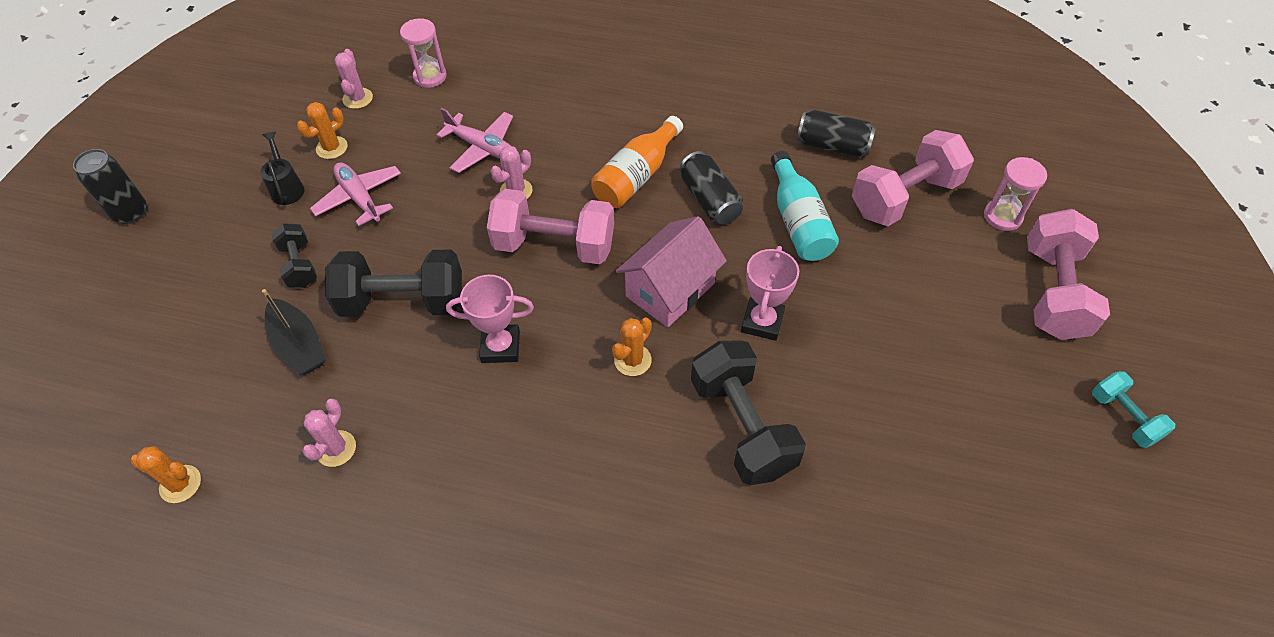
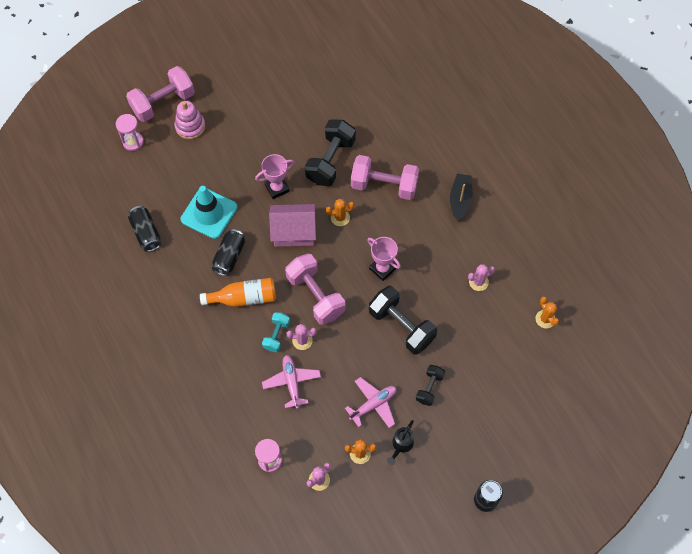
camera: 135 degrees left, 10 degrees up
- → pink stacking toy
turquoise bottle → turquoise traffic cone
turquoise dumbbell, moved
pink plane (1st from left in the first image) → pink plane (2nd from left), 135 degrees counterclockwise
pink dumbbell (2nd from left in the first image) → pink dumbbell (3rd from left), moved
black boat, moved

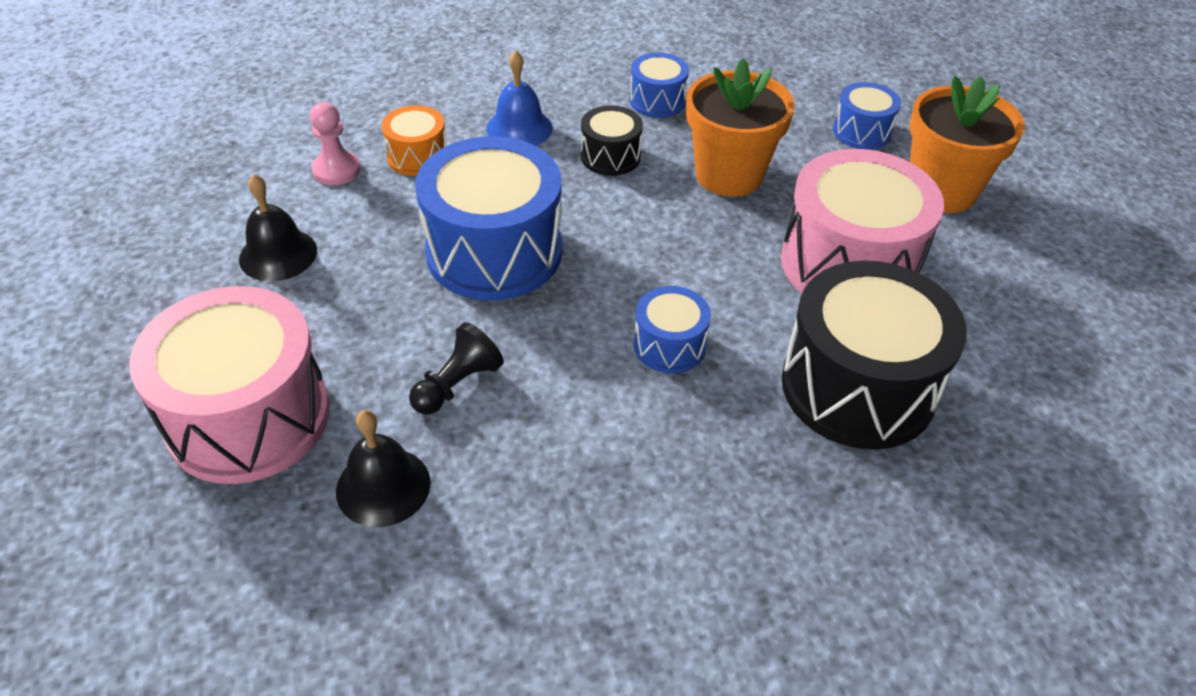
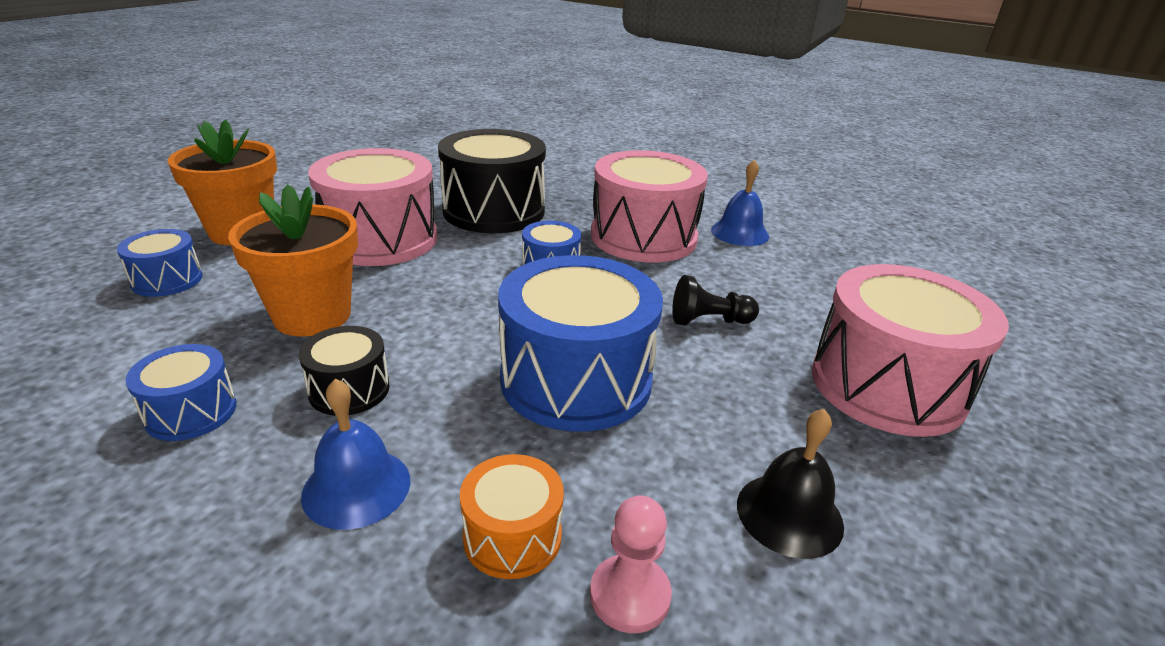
camera: 135 degrees left, 15 degrees down
- → pink drum (2nd from left)
- → blue bell (2nd from left)
black bell (2nd from left) → -

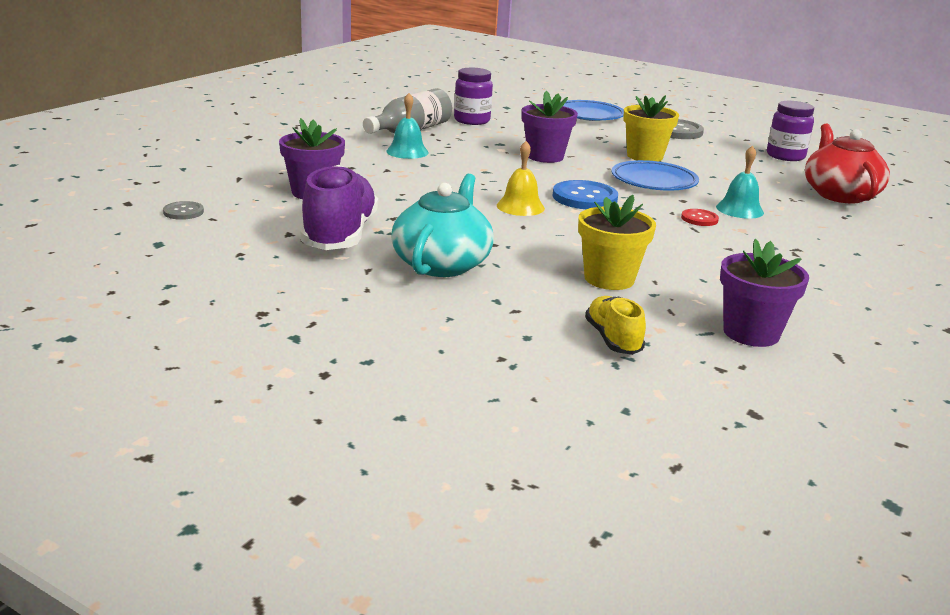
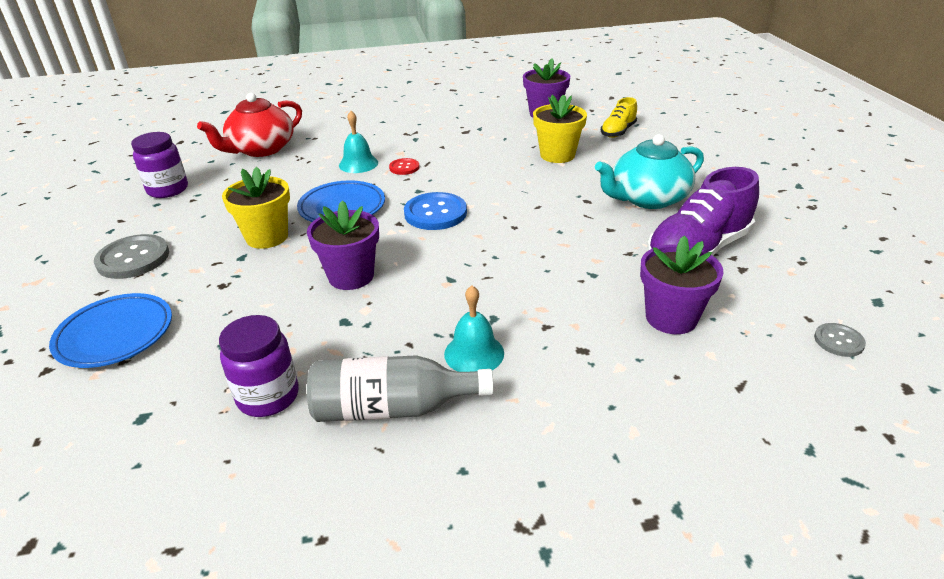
camera: 130 degrees left, 10 degrees up
yellow bell → -

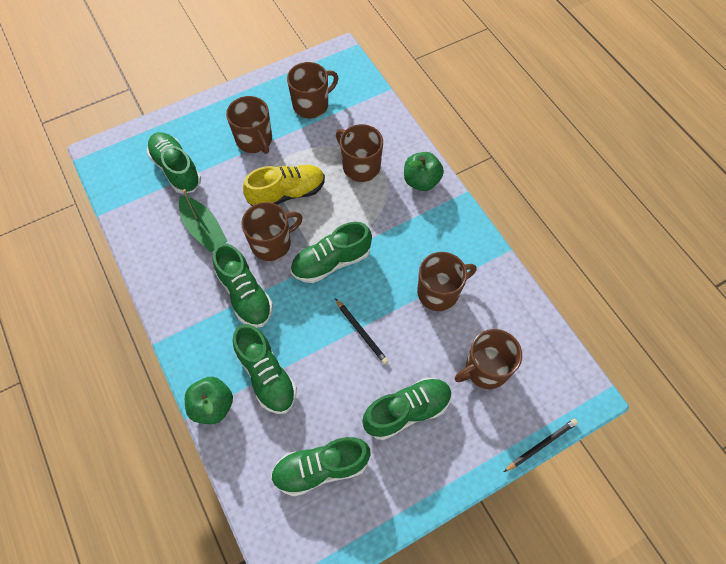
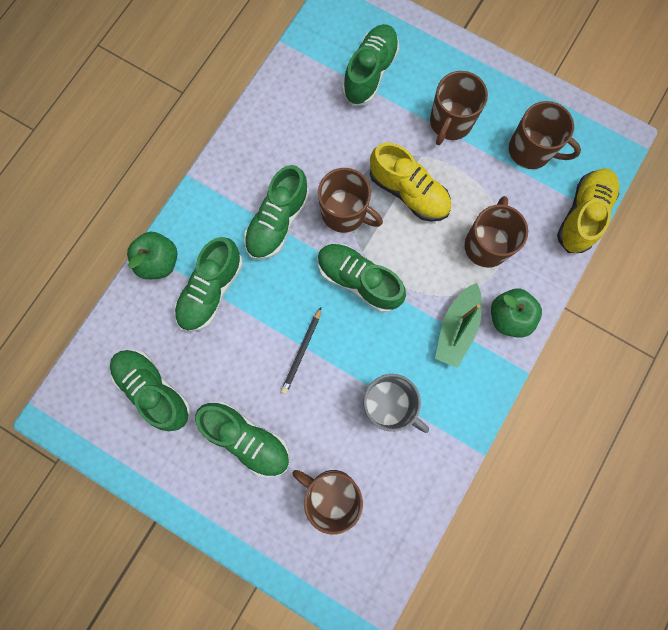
camera: 60 degrees right, 15 degrees up
brown mug (5th from left) → grey mug
green boat, moved
- → yellow shoe (2nd from left)
black pencil (2nd from left) → -

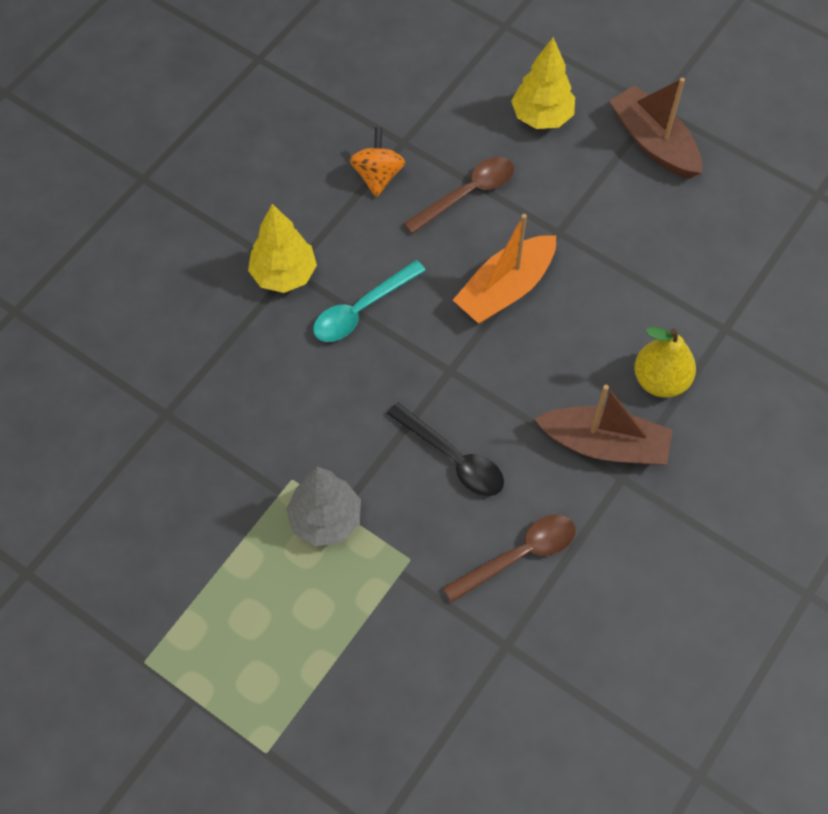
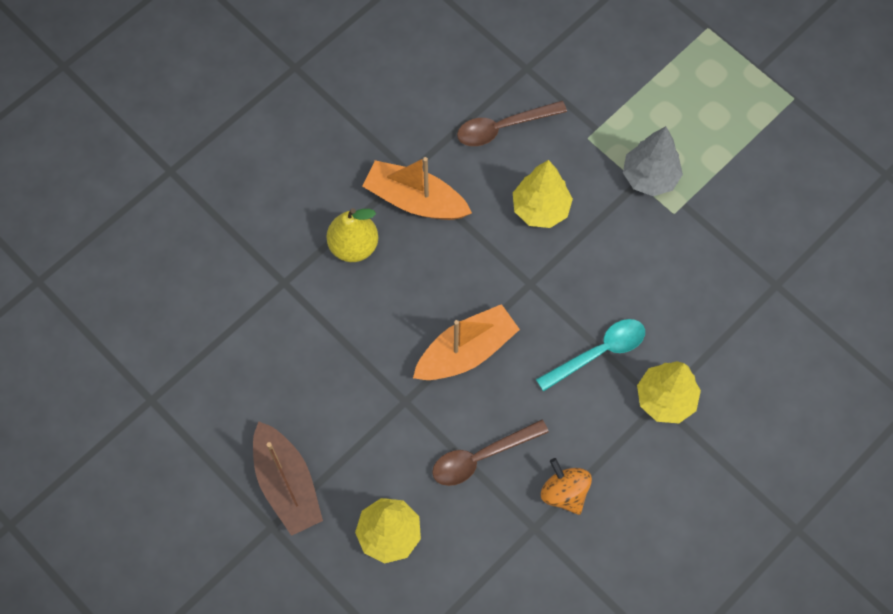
camera: 170 degrees left, 5 degrees up
brown boat (1st from left) → orange boat (1st from left)
black spoon → yellow tree (2nd from left)
orange spinning top, 135 degrees clockwise

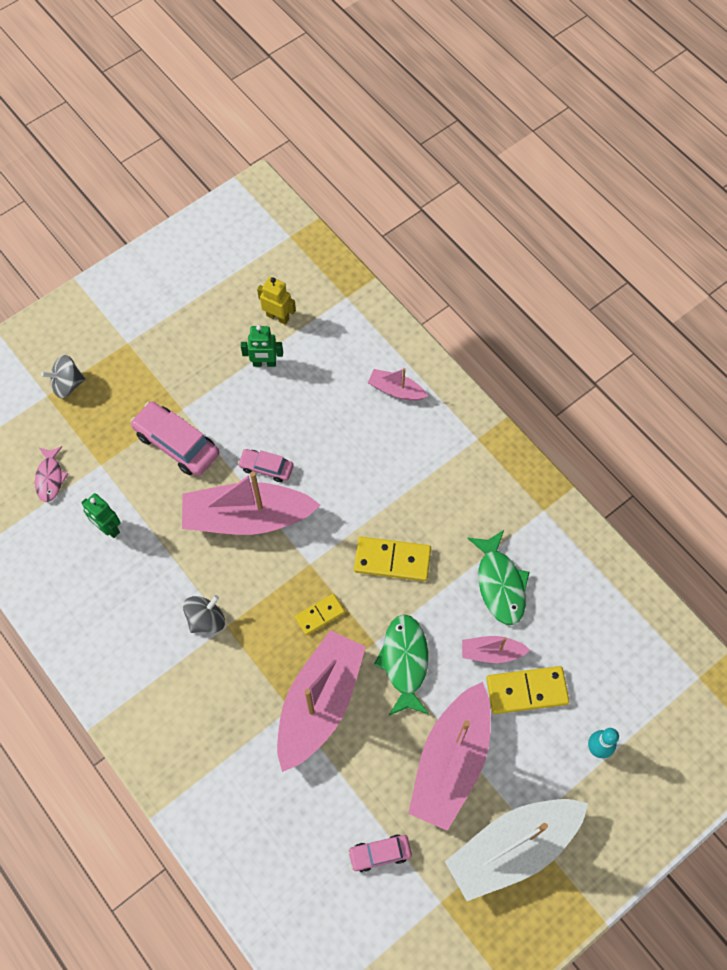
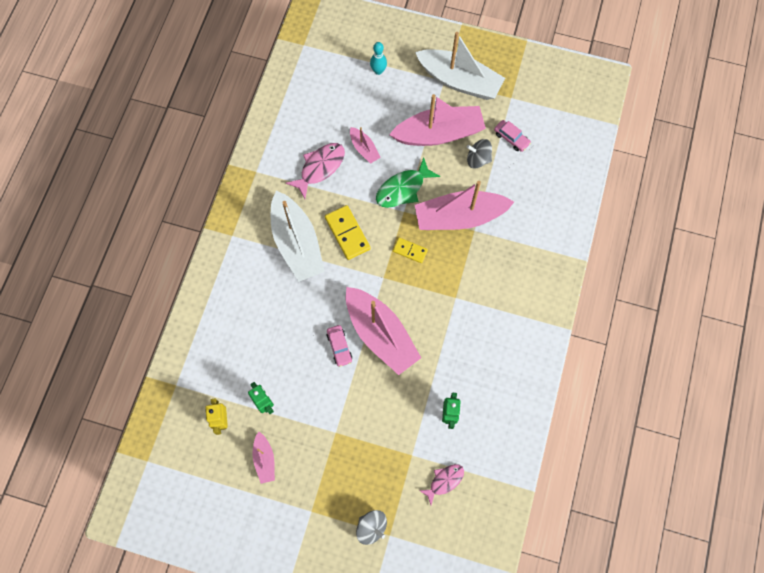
camera: 125 degrees left, 5 degrees up
pink boat (3rd from left in the first image) → pink boat (1st from left), moved
- → white boat (1st from left)
green fish (2nd from left) → pink fish (1st from left)
grey spinning top (2nd from left), moved
pink car (1st from left) → -
yellow domino (3rd from left) → -

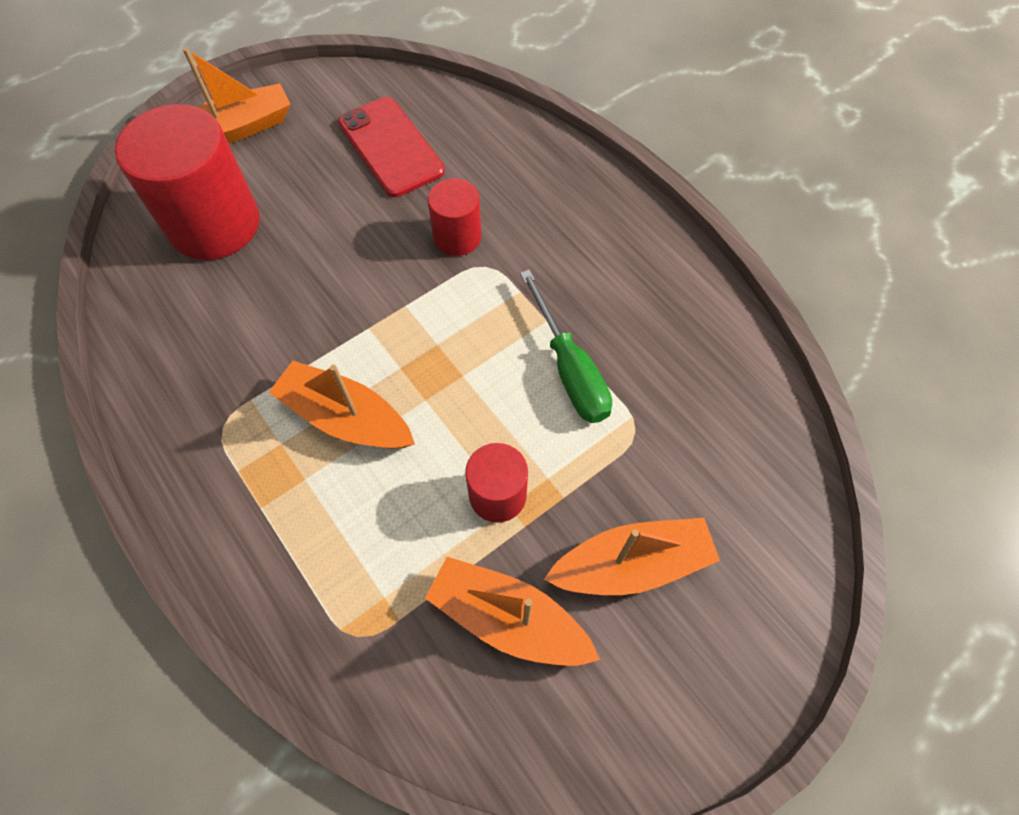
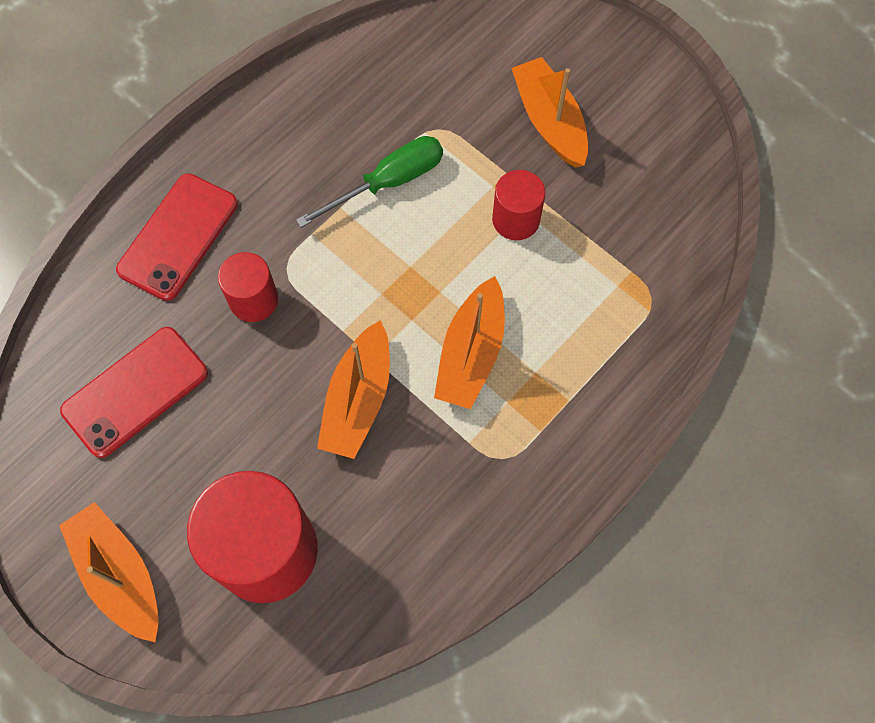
camera: 100 degrees left, 5 degrees up
- → red phone (2nd from left)
orange boat (3rd from left in the first image) → orange boat (2nd from left), moved

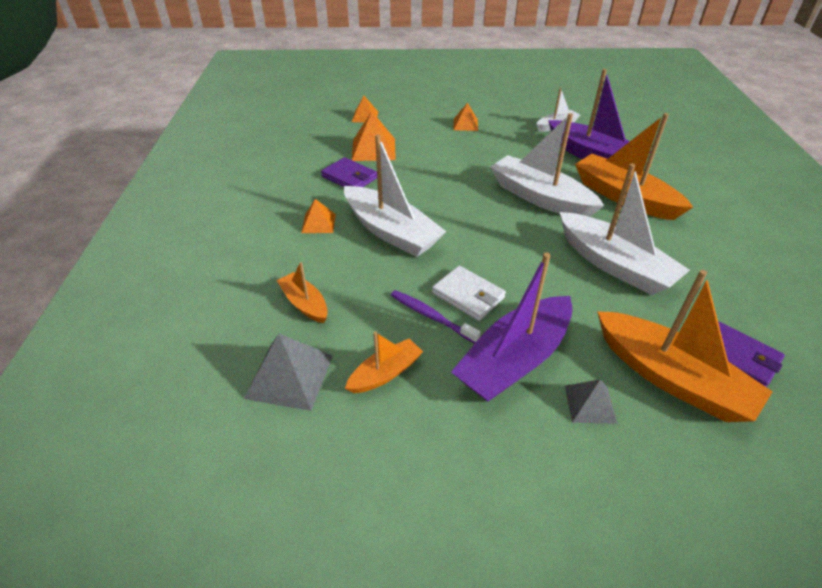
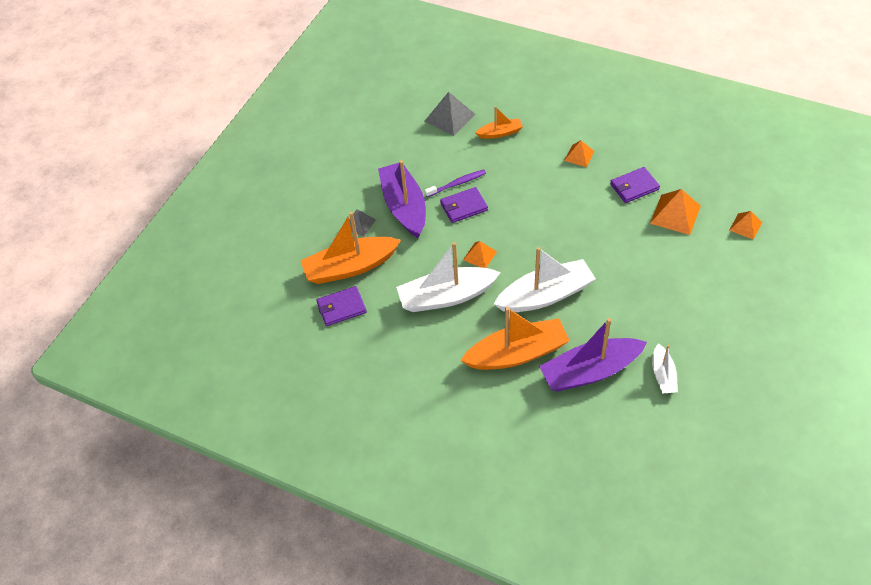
camera: 120 degrees right, 10 degrees up
white wallet → purple wallet (2nd from left)
orange pyramid (4th from left in the first image) → orange pyramid (1st from left), moved
white boat (1st from left) → -
orange boat (2nd from left) → -

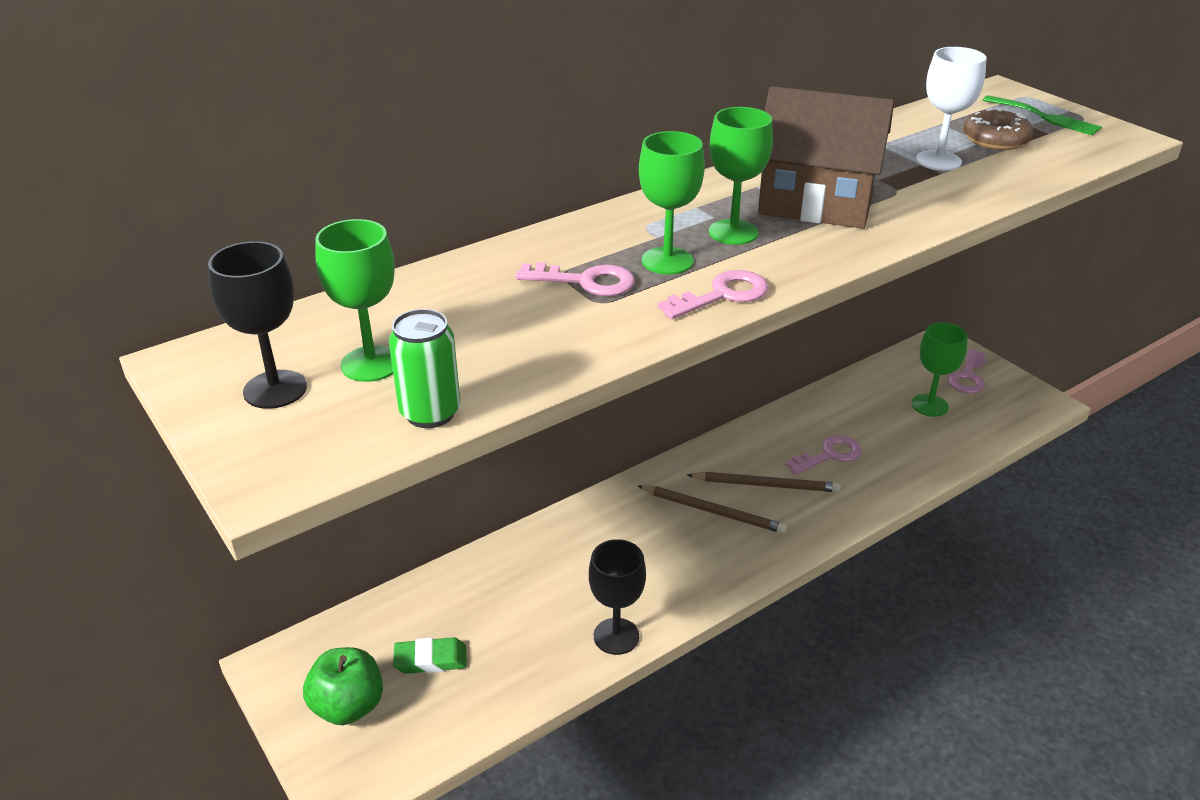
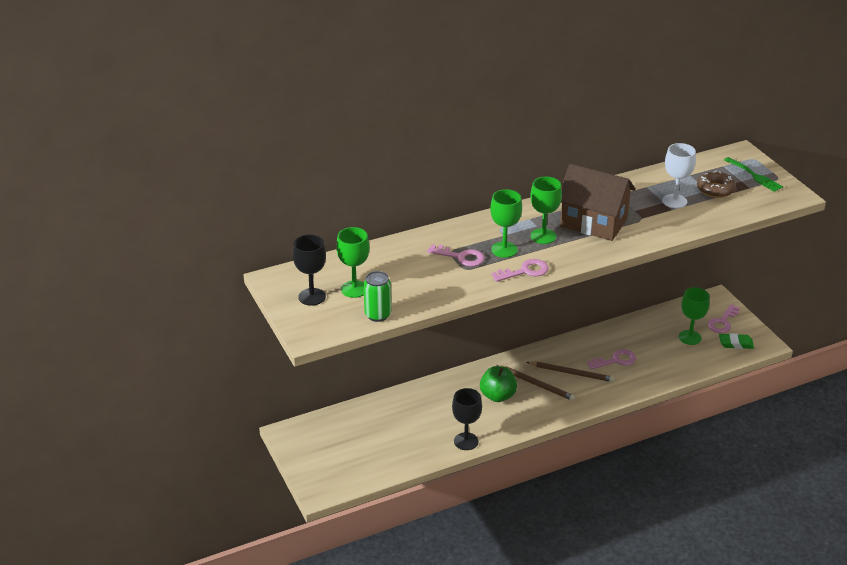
camera: 10 degrees right, 0 degrees up
green apple, moved
green eraser, moved

